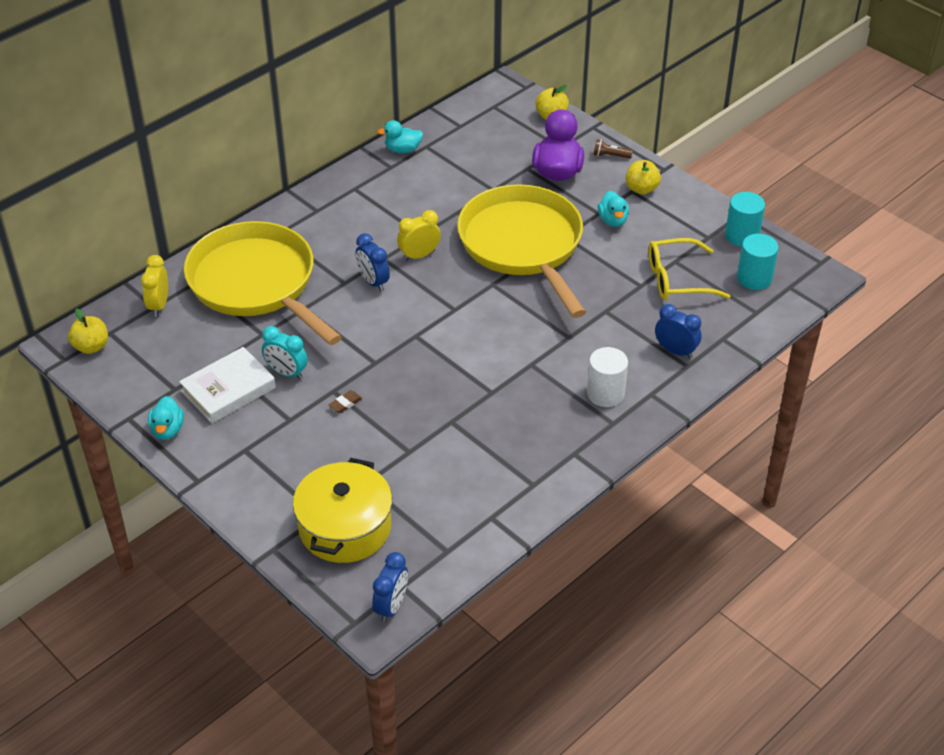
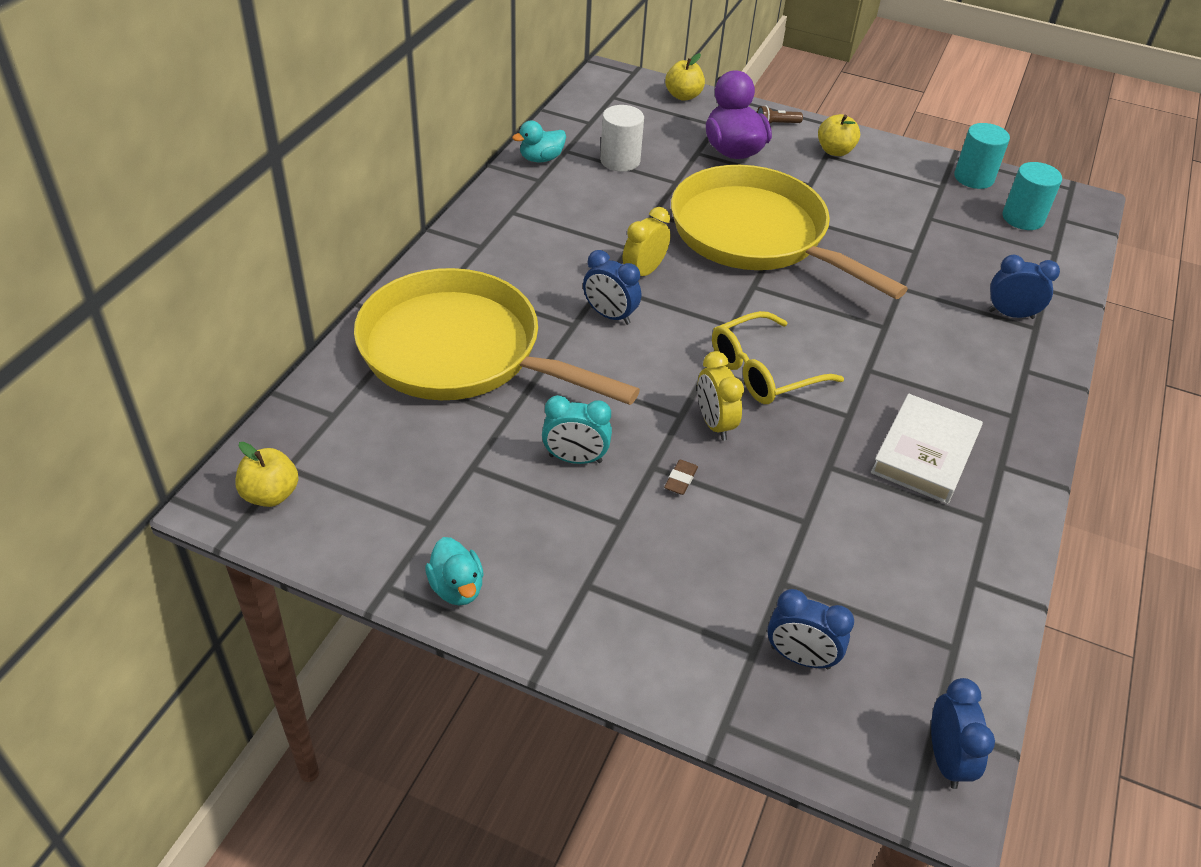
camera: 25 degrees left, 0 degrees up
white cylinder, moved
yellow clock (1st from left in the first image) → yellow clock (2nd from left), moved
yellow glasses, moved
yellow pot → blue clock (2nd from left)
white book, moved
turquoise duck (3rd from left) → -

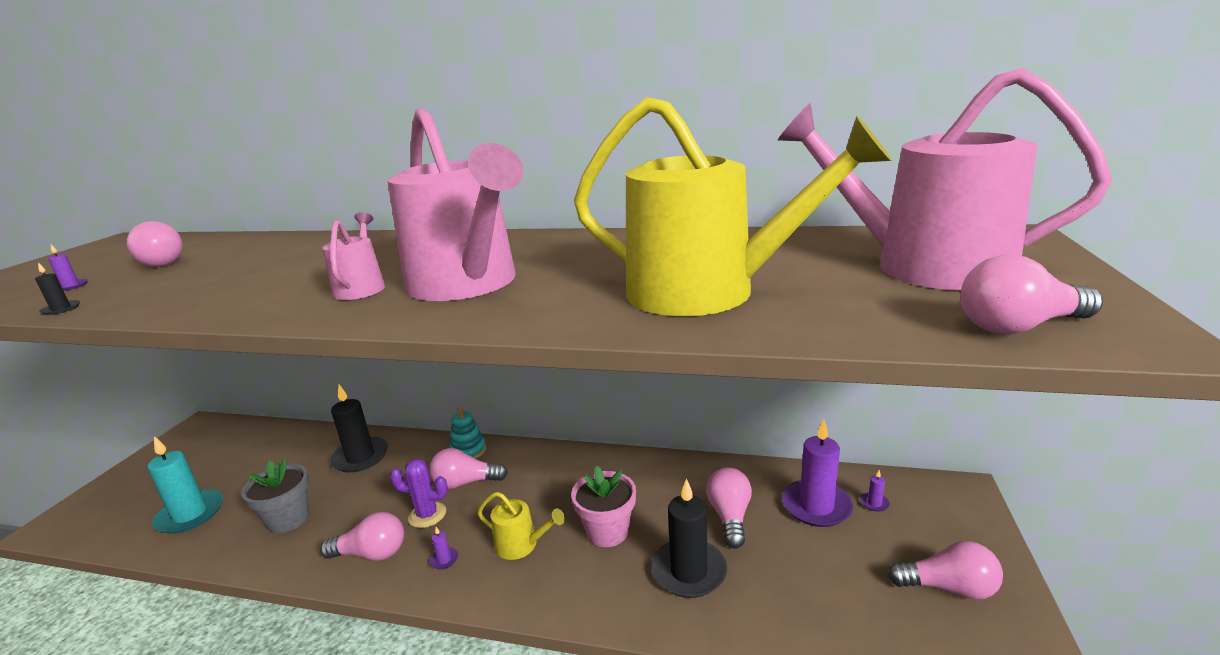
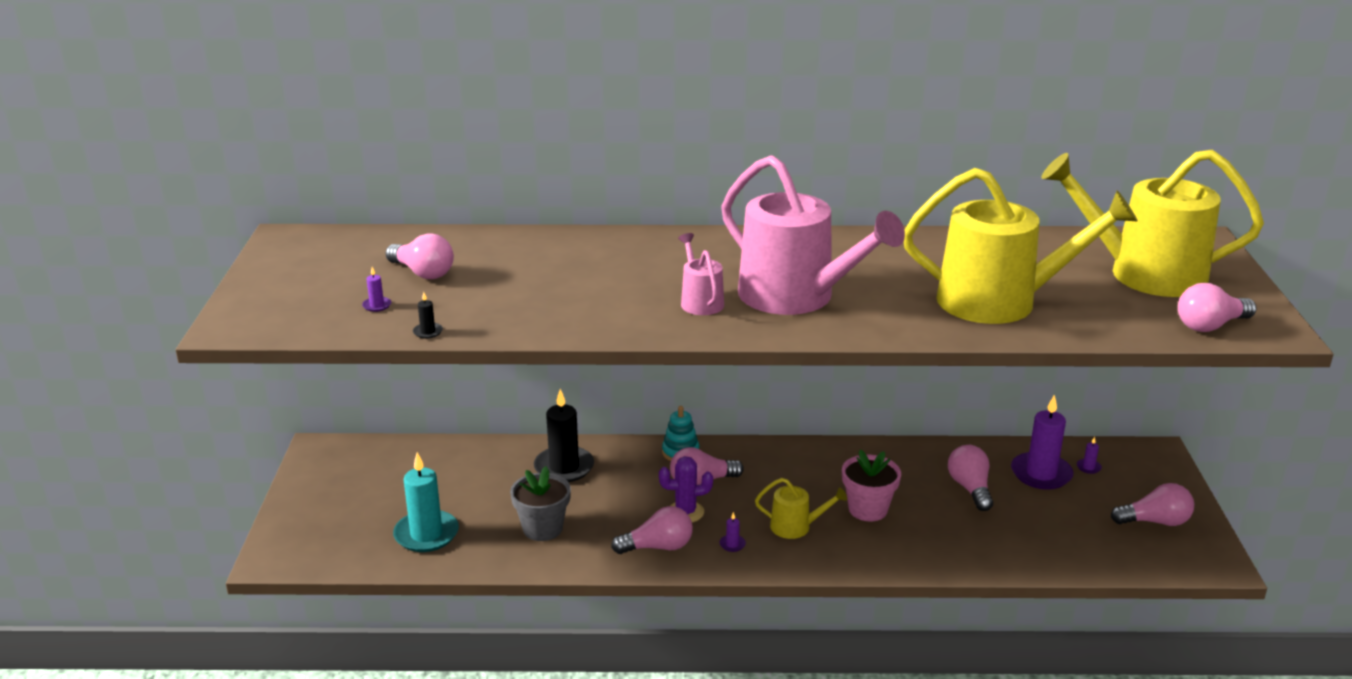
camera: 15 degrees left, 5 degrees up
pink watering can (3rd from left) → yellow watering can (3rd from left)
black candle (3rd from left) → -

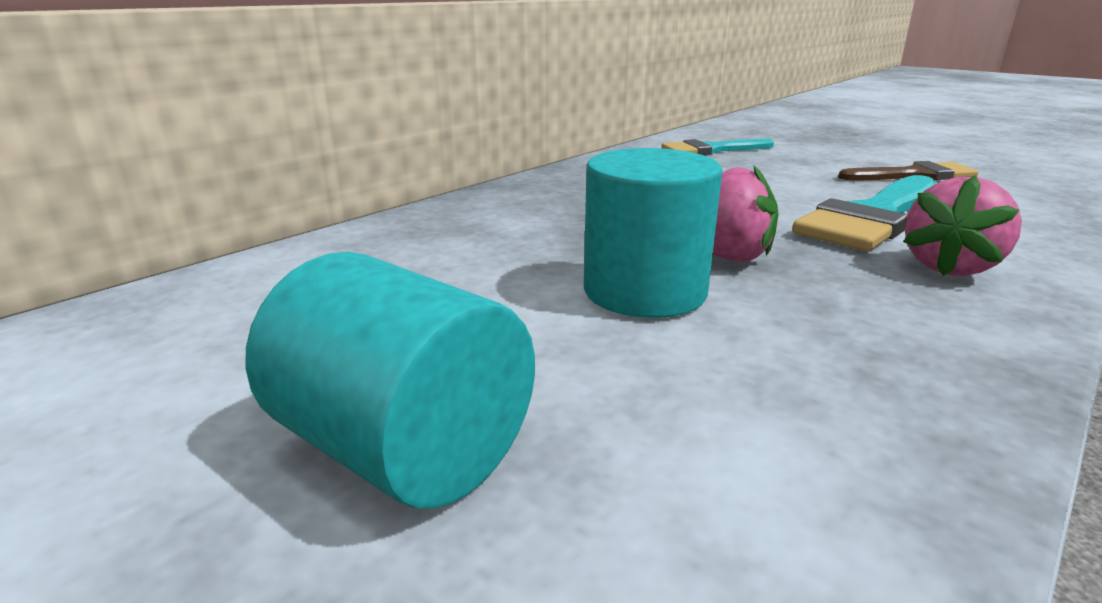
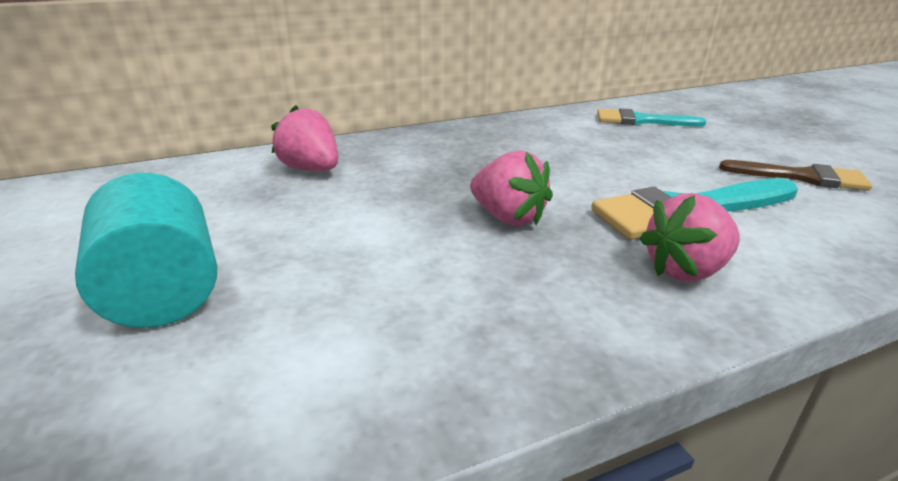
camera: 25 degrees right, 5 degrees up
- → pink strawberry (1st from left)
turquoise cylinder (2nd from left) → -

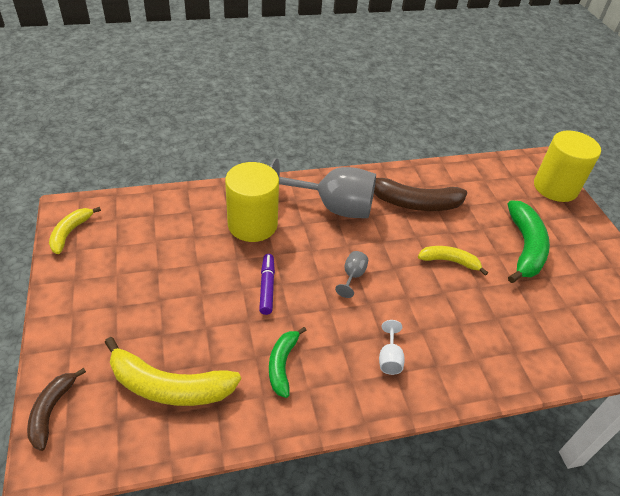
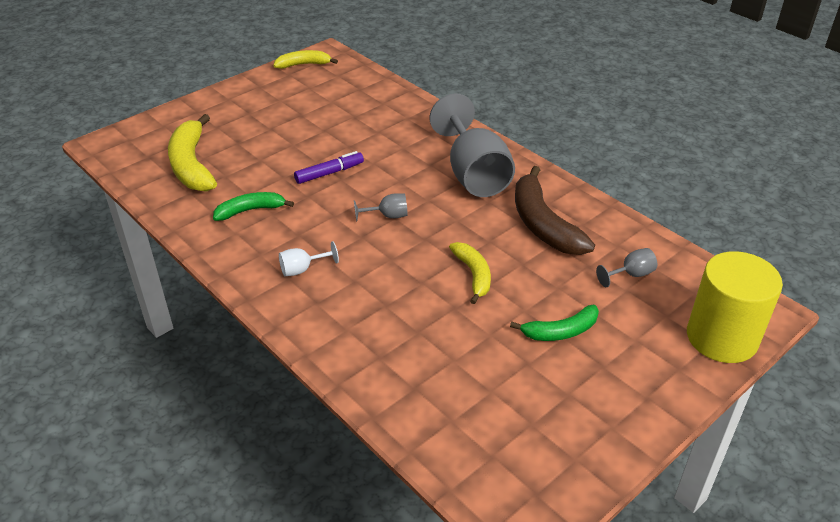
camera: 65 degrees right, 5 degrees down
green banana (2nd from left), x0.59
- → grey goblet (3rd from left)
brown banana (1st from left) → -
yellow cylinder (1st from left) → -

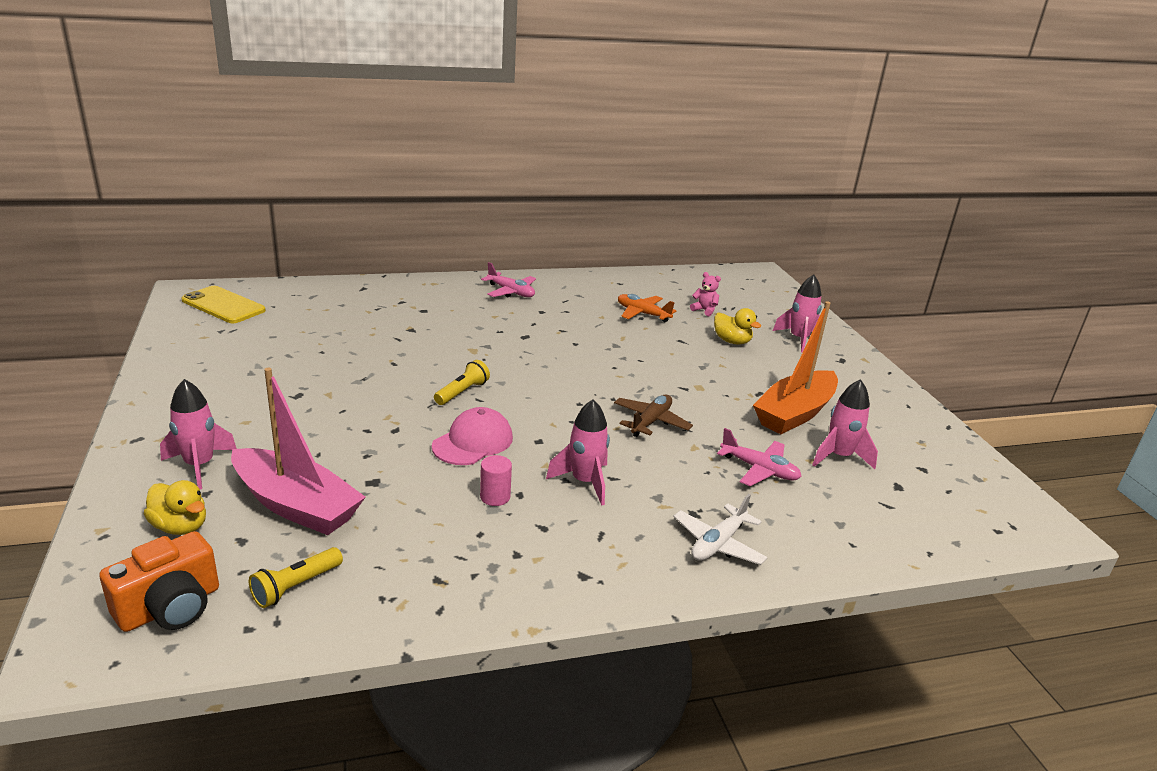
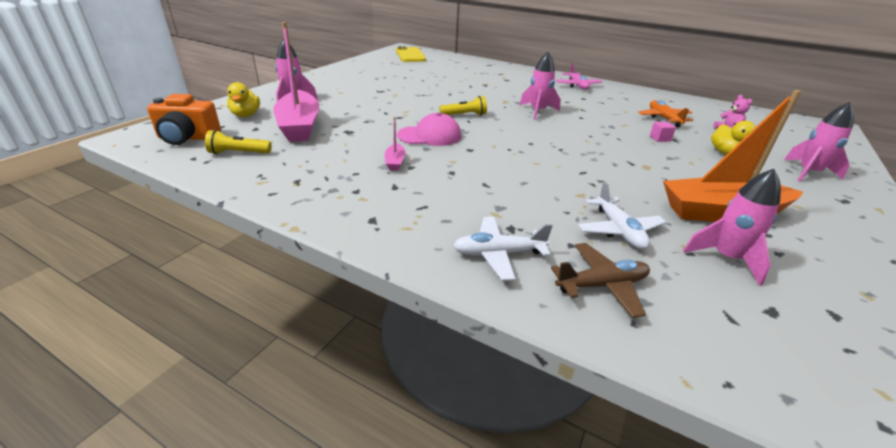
camera: 45 degrees right, 5 degrees up
pink cylinder → pink boat (2nd from left)
pink rocket (2nd from left), moved
brown plane, moved
pink plane (2nd from left) → white plane (2nd from left)
- → pink cube

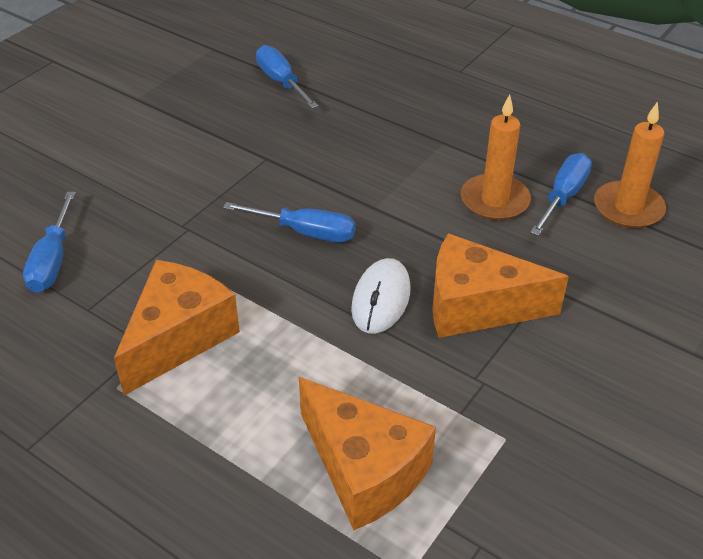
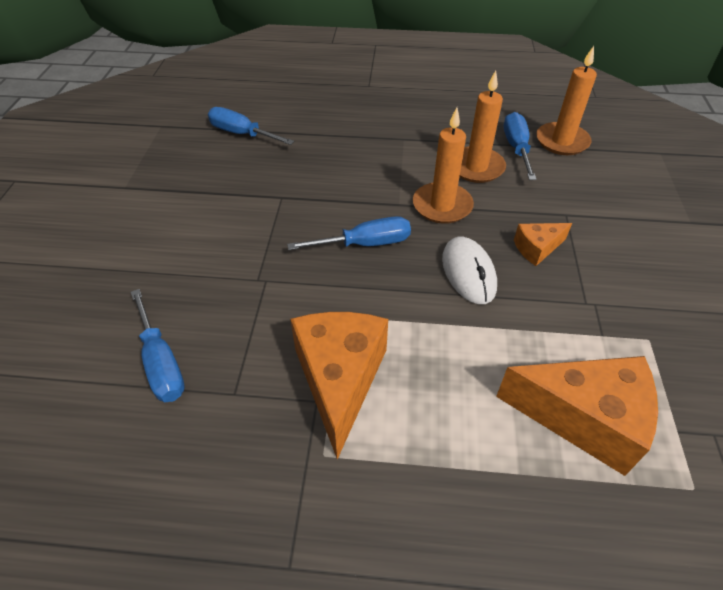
camera: 30 degrees left, 5 degrees up
- → orange candle (1st from left)
orange cheese (3rd from left in the first image) → orange cheese (2nd from left), x0.51

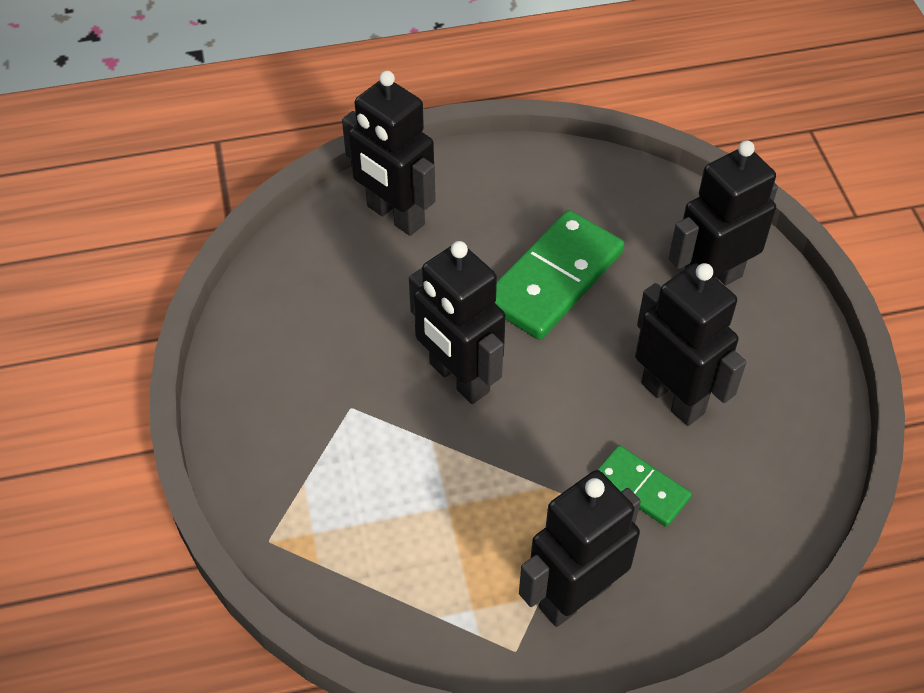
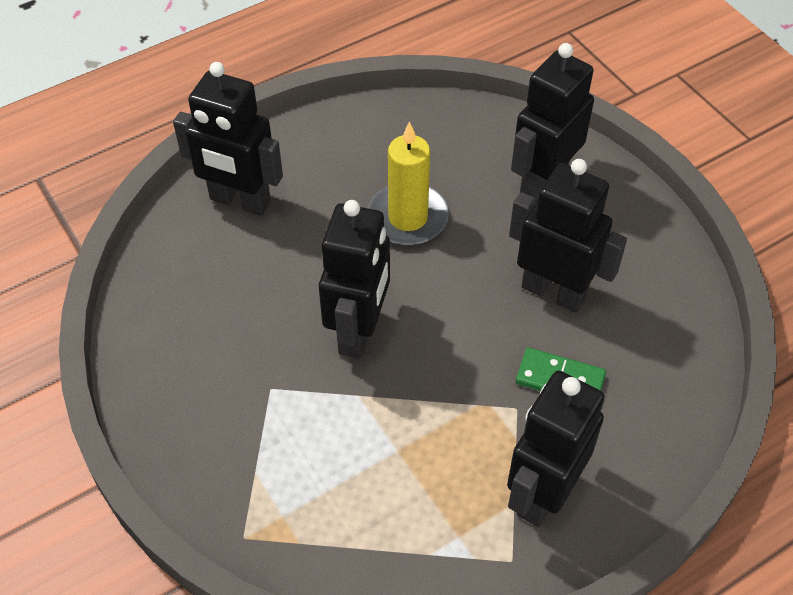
camera: 20 degrees left, 0 degrees up
black robot (2nd from left), 105 degrees counterclockwise
green domino (1st from left) → yellow candle

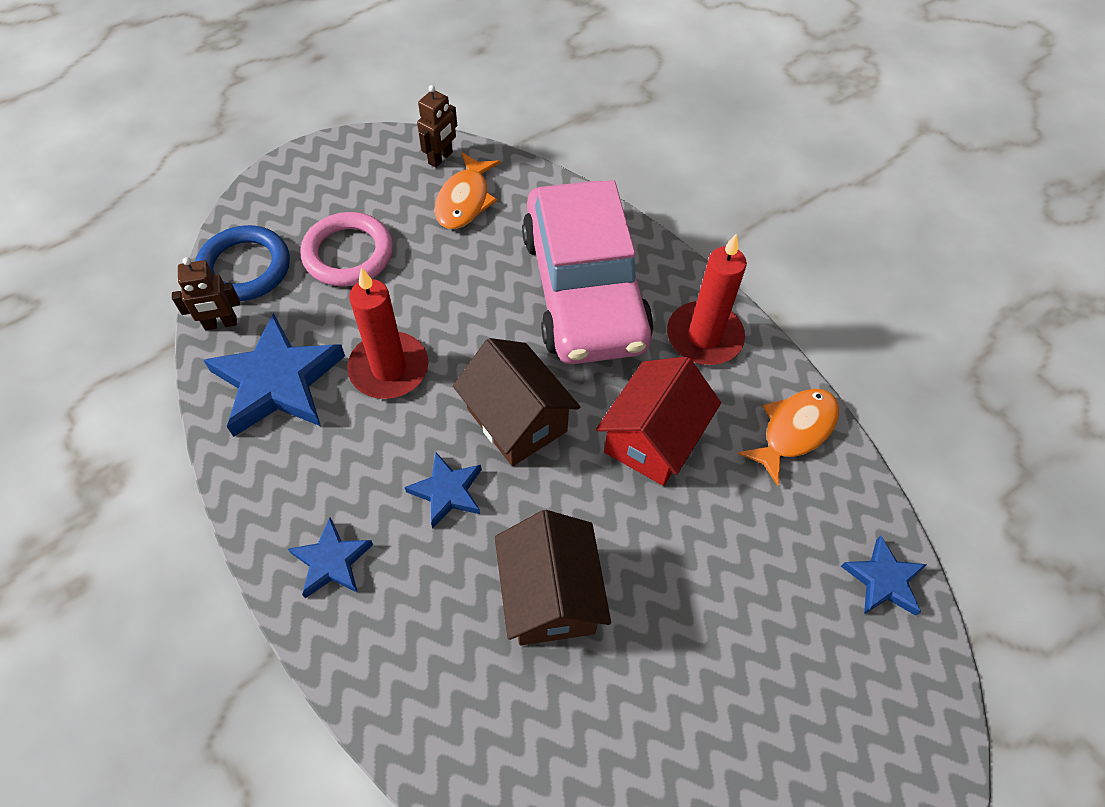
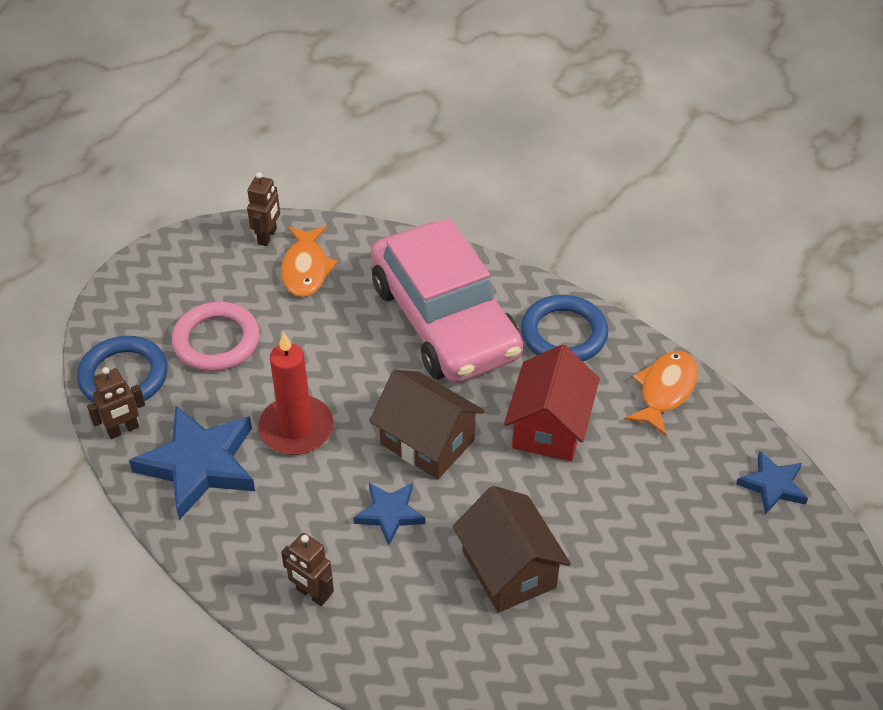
camera: 15 degrees left, 10 degrees down
blue star (2nd from left) → brown robot (3rd from left)
red candle (2nd from left) → blue ring (2nd from left)

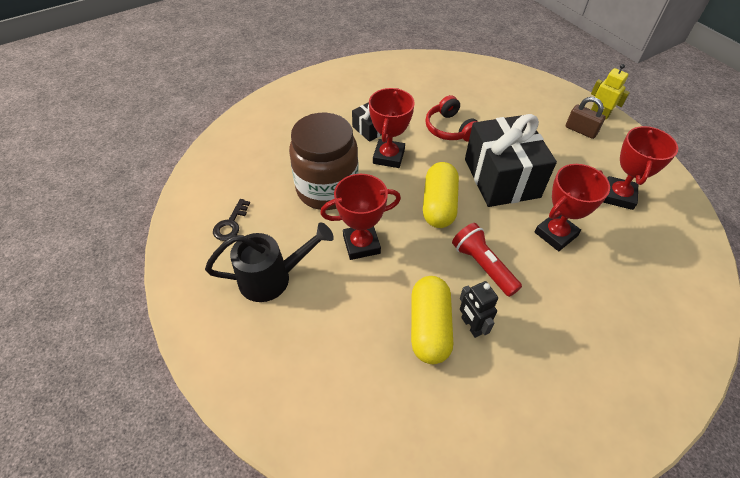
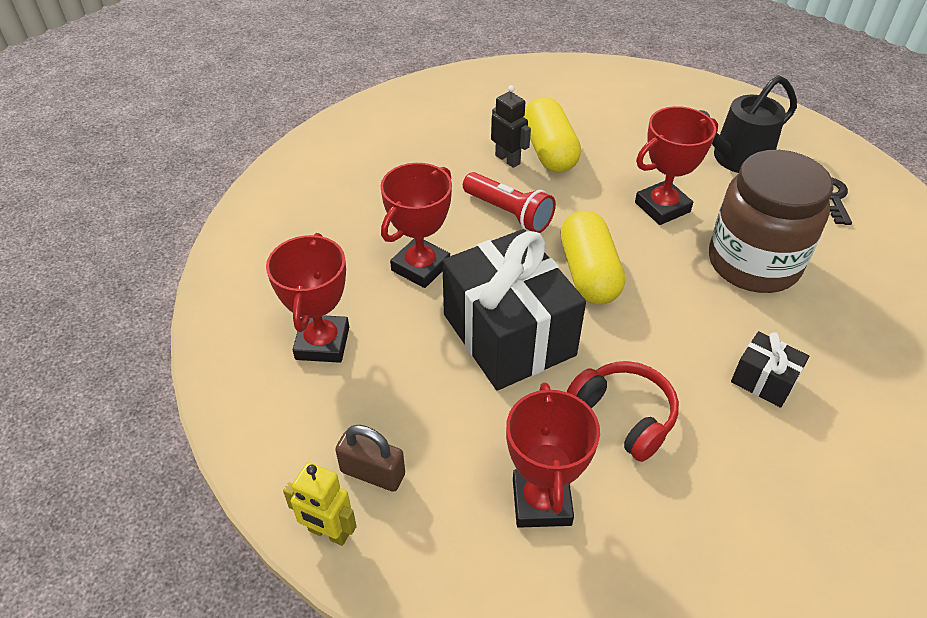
camera: 165 degrees right, 5 degrees down
red trophy (2nd from left in the first image) → red trophy (3rd from left), moved

